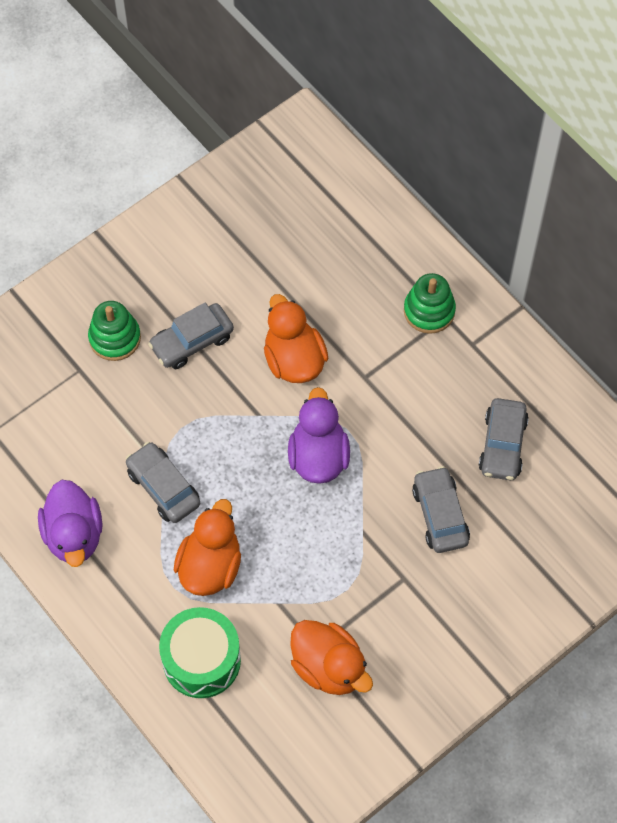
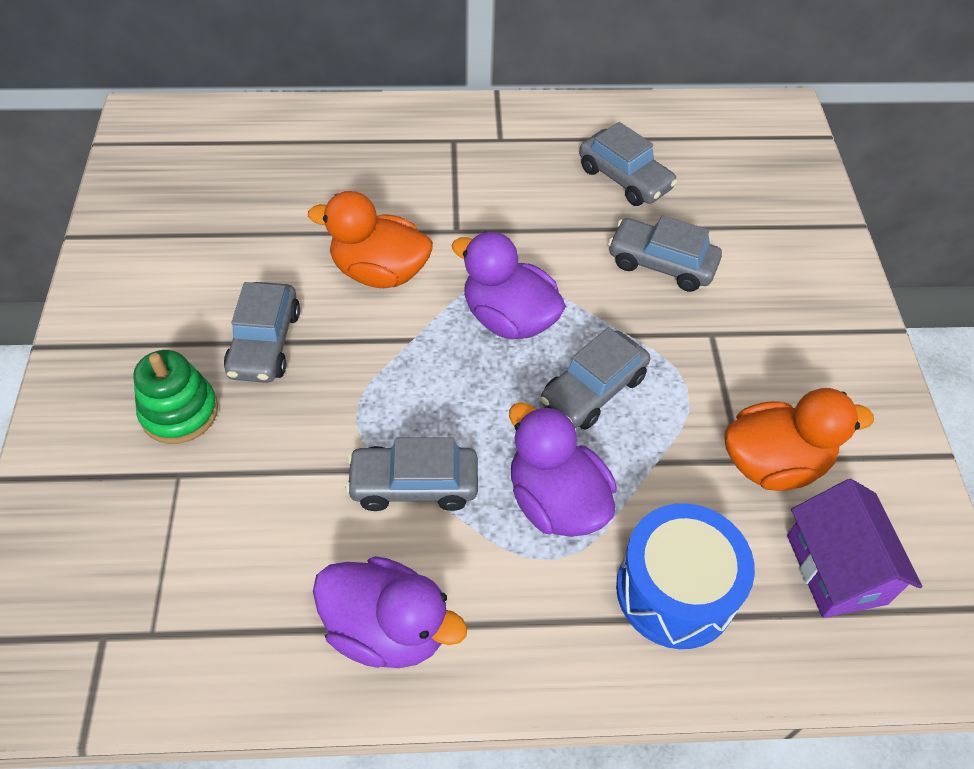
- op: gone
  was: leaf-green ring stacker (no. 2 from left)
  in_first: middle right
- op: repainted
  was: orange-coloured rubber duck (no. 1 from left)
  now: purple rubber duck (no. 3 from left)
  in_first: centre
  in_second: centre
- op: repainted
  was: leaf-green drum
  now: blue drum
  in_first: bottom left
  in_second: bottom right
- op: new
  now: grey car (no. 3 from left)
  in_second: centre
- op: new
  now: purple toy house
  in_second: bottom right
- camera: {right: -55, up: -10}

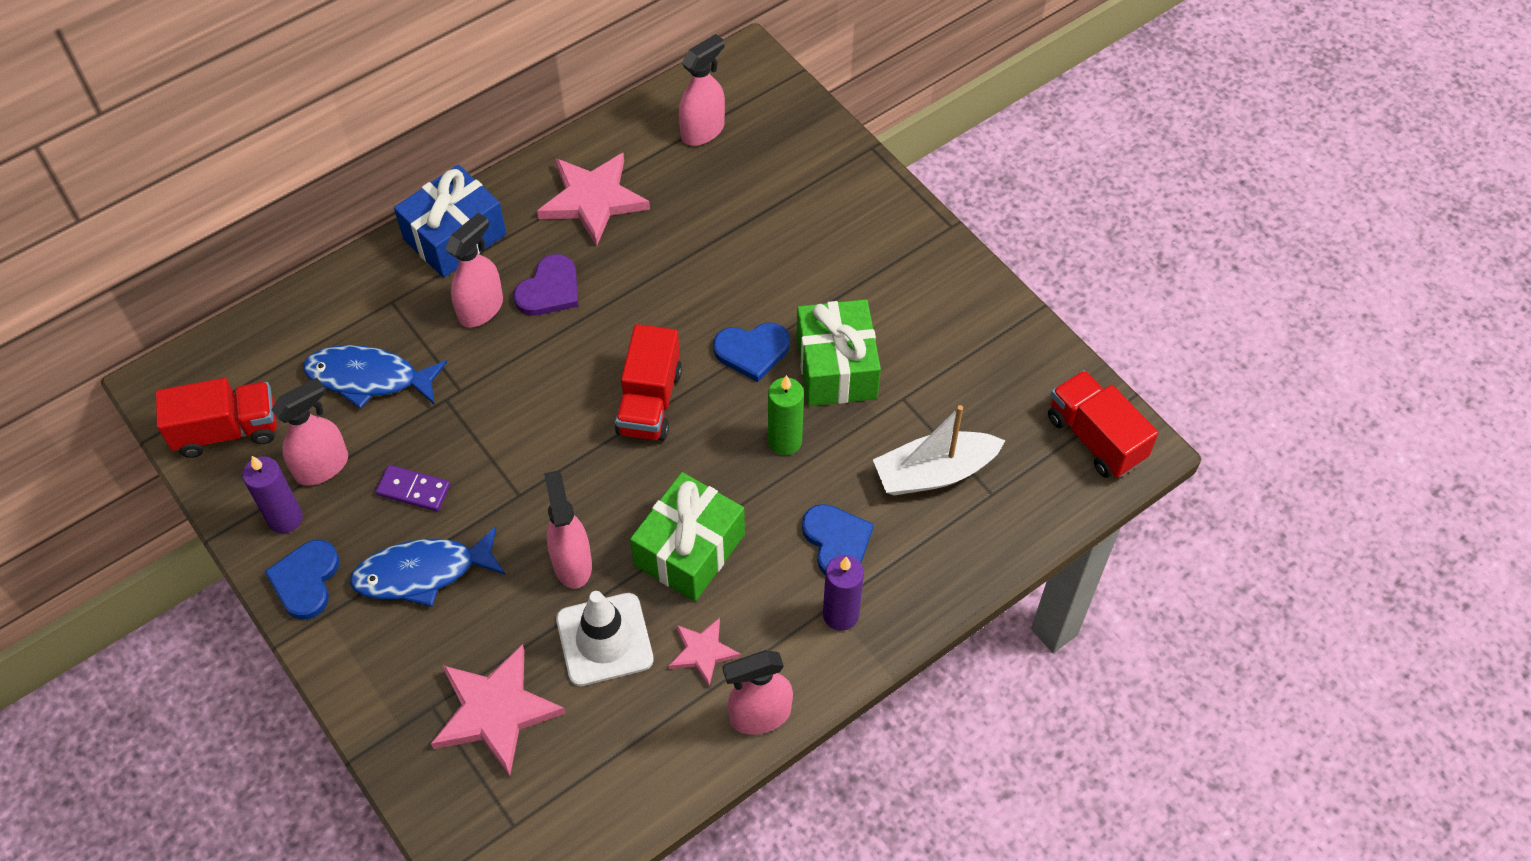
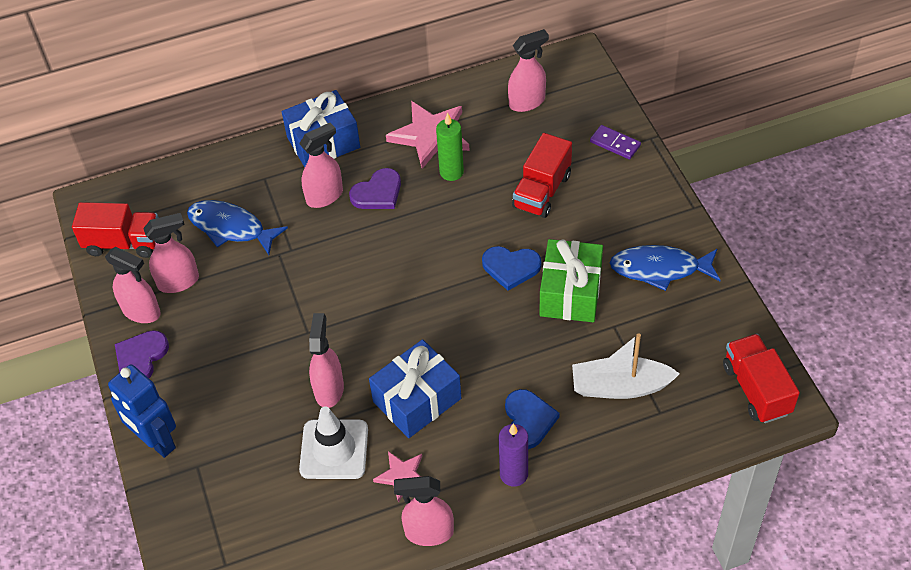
- op: shifted
  was: crimson lorry (no. 2 from left)
  in_first: centre
  in_second: top centre
- op: shifted
  was: leaf-green wax candle
  in_first: centre
  in_second: top centre
- op: swapped
  was: purple wax candle (no. 1 from left)
  now: pink sprayer (no. 1 from left)
  in_first: middle left
  in_second: middle left
- op: shifted
  was: purple domino tile
  in_first: middle left
  in_second: top right
- op: repainted
  was: leaf-green gift (no. 1 from left)
  now: blue gift (no. 2 from left)
  in_first: centre
  in_second: bottom centre
- op: shifted
  was: blue toy fish (no. 2 from left)
  in_first: middle left
  in_second: middle right
- op: repainted
  was: blue love heart (no. 1 from left)
  now: purple love heart (no. 1 from left)
  in_first: bottom left
  in_second: middle left
- op: gone
  was: pink star (no. 1 from left)
  in_first: bottom left
- op: new
  now: blue toy robot
  in_second: bottom left
- camera: {right: 20, up: -5}

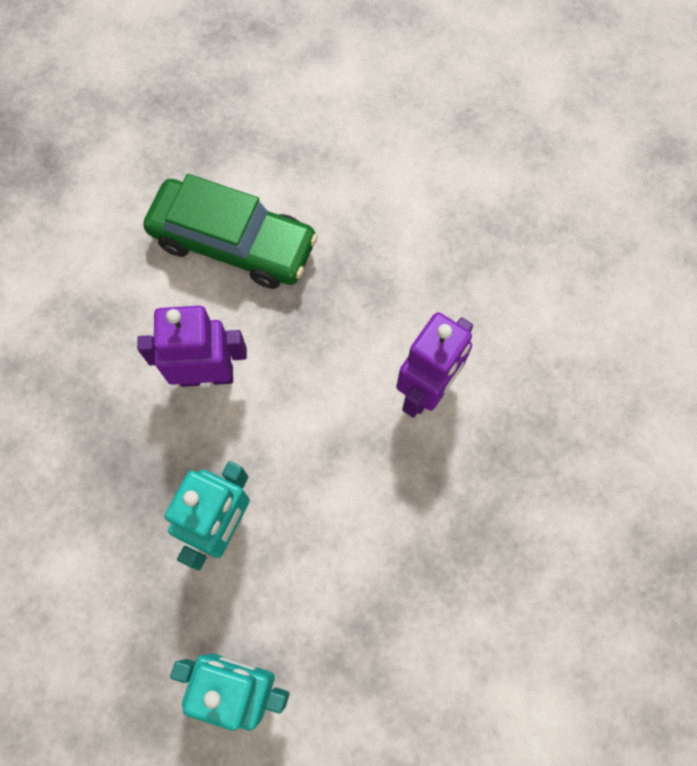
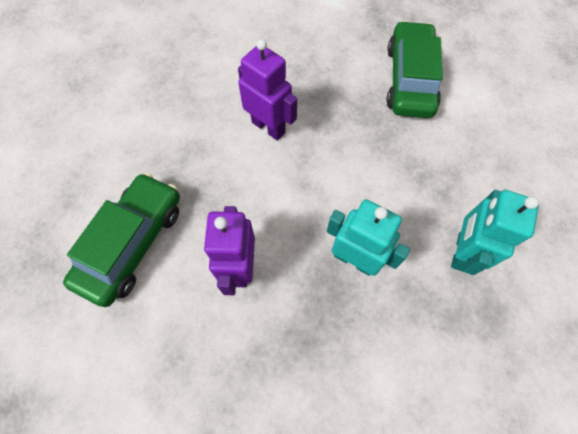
- op: new
  now: leaf-green car (no. 2 from left)
  in_second: top right
- camera: {right: -85, up: -5}

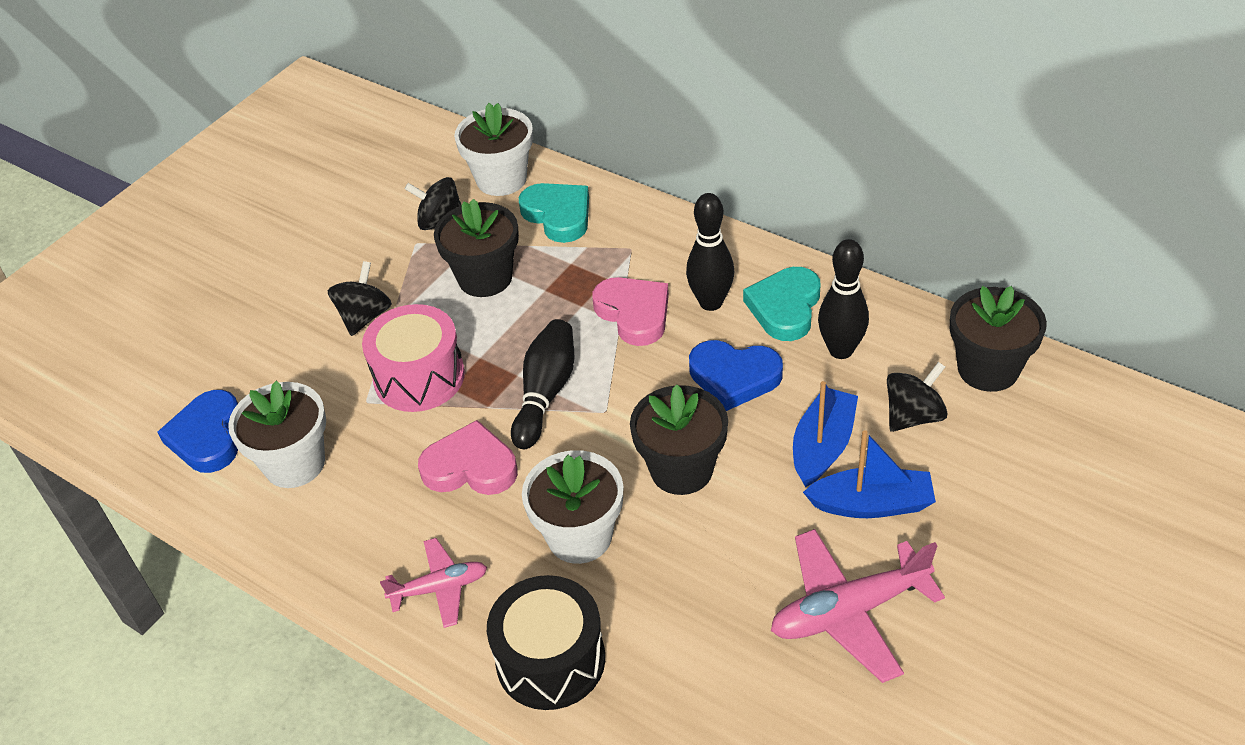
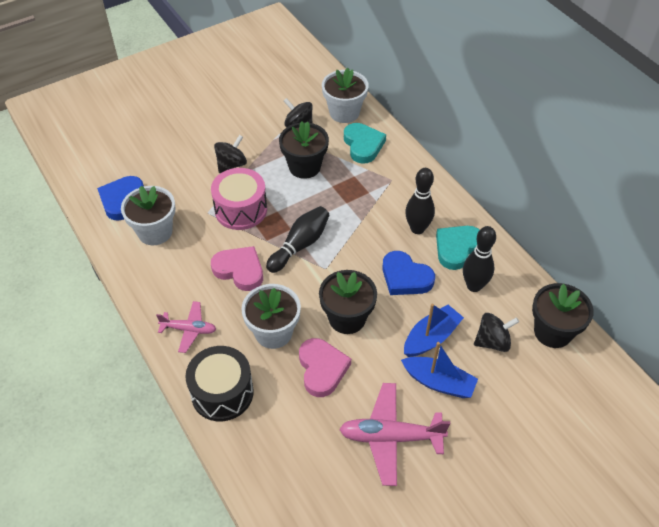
- op: shifted
  was: pink love heart (no. 2 from left)
  in_first: centre
  in_second: bottom centre
- camera: {right: 20, up: 5}

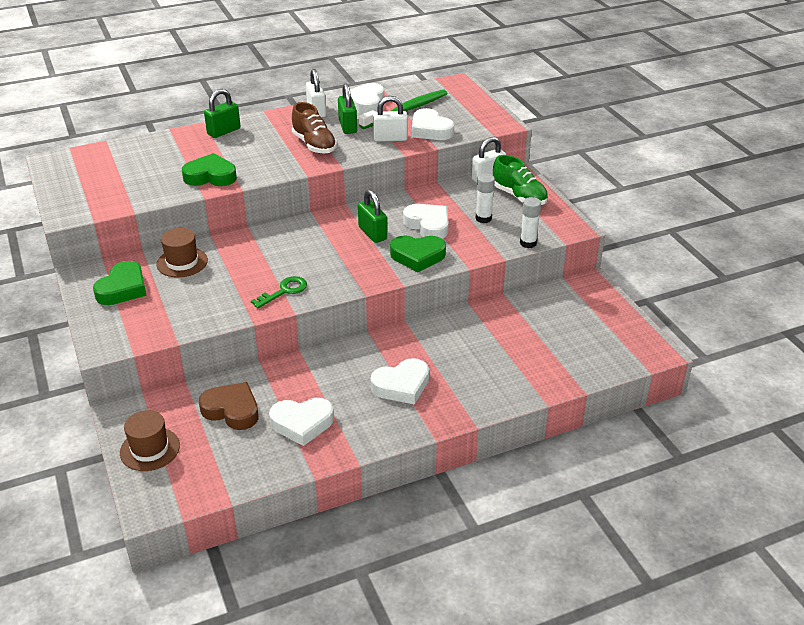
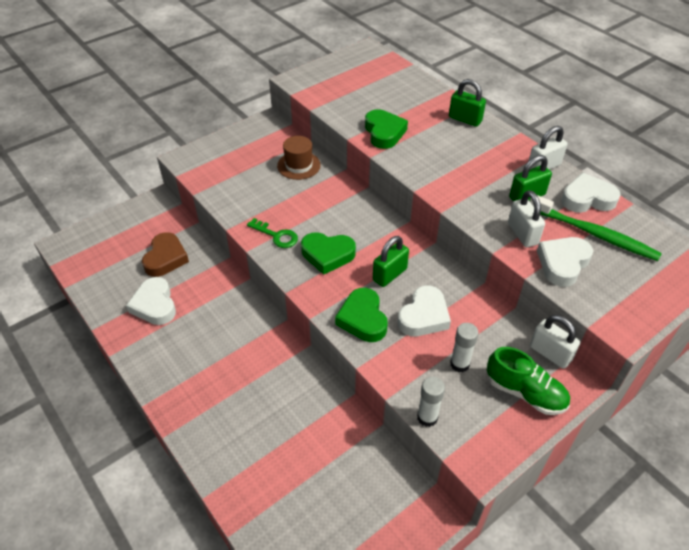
- op: gone
  was: brown sneaker
  in_first: top centre
- op: rotated
  was: leaf-green sneaker
  in_first: top centre
  in_second: bottom right
  clockwise: -90
- op: shifted
  was: leaf-green love heart (no. 1 from left)
  in_first: middle left
  in_second: centre
- op: gone
  was: snow-white love heart (no. 3 from left)
  in_first: centre
- op: gone
  was: brown top hat (no. 1 from left)
  in_first: bottom left
- camera: {right: 75, up: 10}

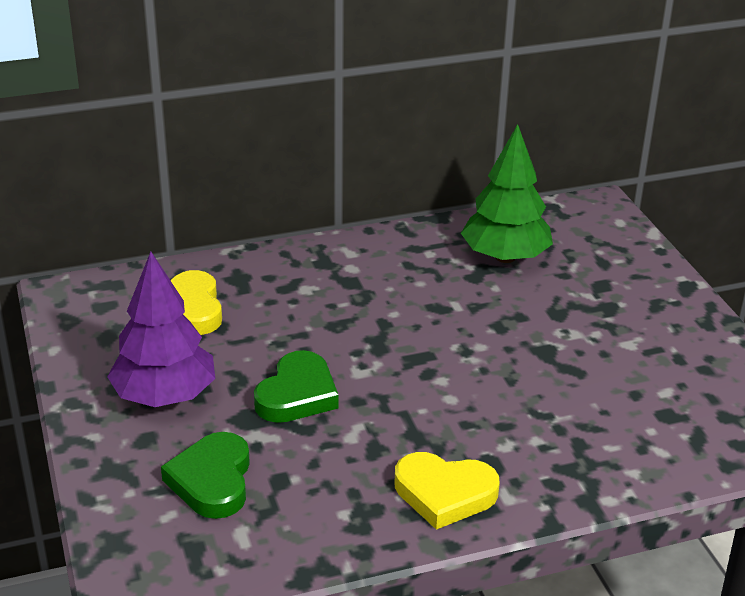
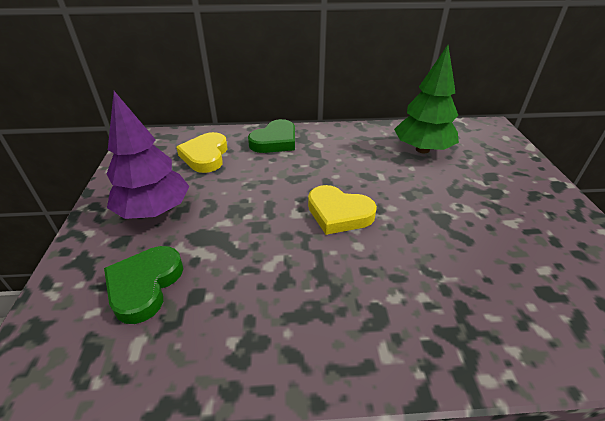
- op: shifted
  was: leaf-green love heart (no. 2 from left)
  in_first: centre
  in_second: top centre
- op: shifted
  was: golden love heart (no. 2 from left)
  in_first: bottom centre
  in_second: centre
- camera: {right: 15, up: 5}

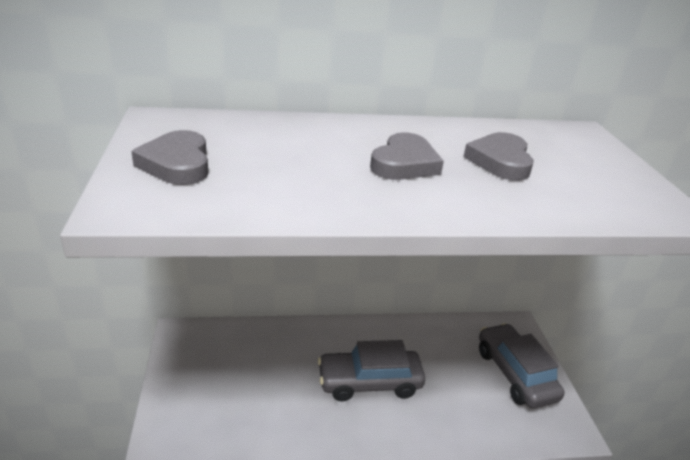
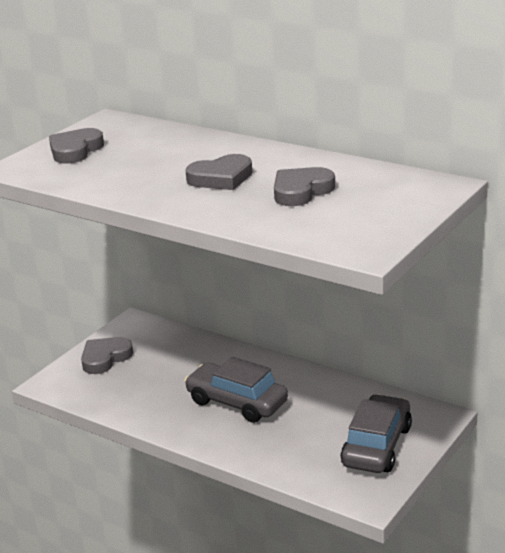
- op: new
  now: grey love heart (no. 2 from left)
  in_second: middle left
- camera: {right: 45, up: -5}

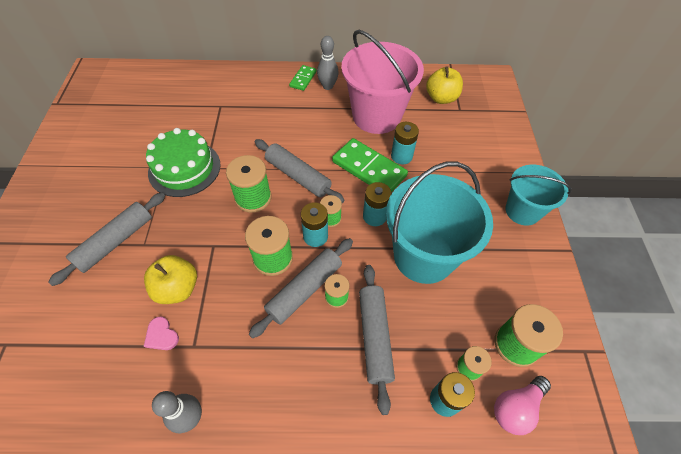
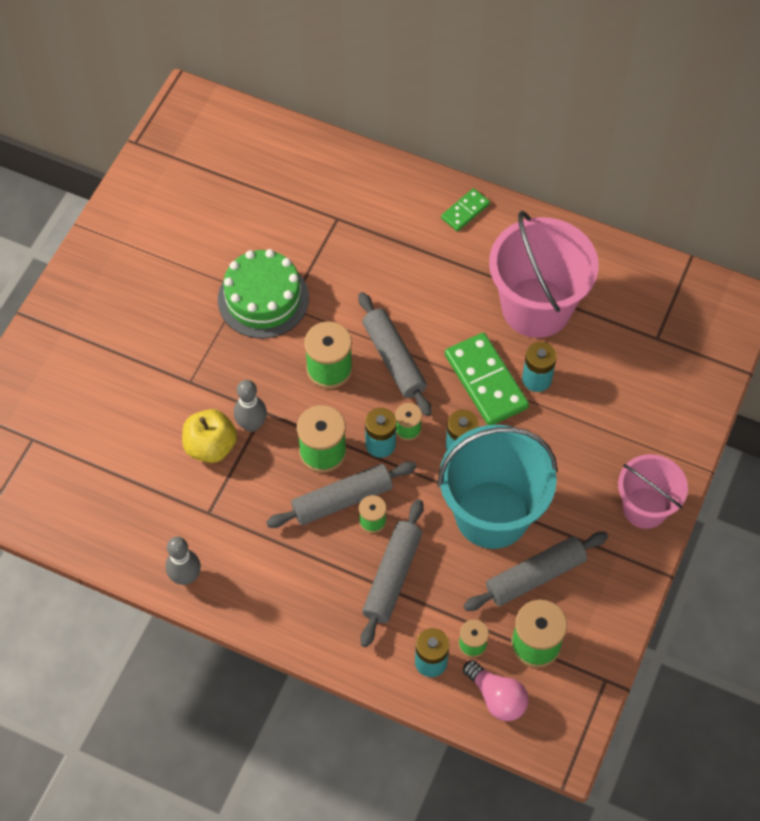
- op: shifted
  was: grey skittle (no. 2 from left)
  in_first: top centre
  in_second: middle left
- op: gone
  was: golden apple fruit (no. 2 from left)
  in_first: top centre
- op: repainted
  was: teal sand bucket (no. 2 from left)
  now: pink sand bucket (no. 2 from left)
  in_first: middle right
  in_second: middle right
- op: shifted
  was: grey rolling pin (no. 1 from left in the first image)
  now: grey rolling pin (no. 4 from left)
  in_first: middle left
  in_second: bottom right
- op: gone
  was: pink love heart
  in_first: bottom left
- op: rotated
  was: pink light bulb
  in_first: bottom right
  in_second: bottom centre
  clockwise: -120
- camera: {right: 25, up: 5}

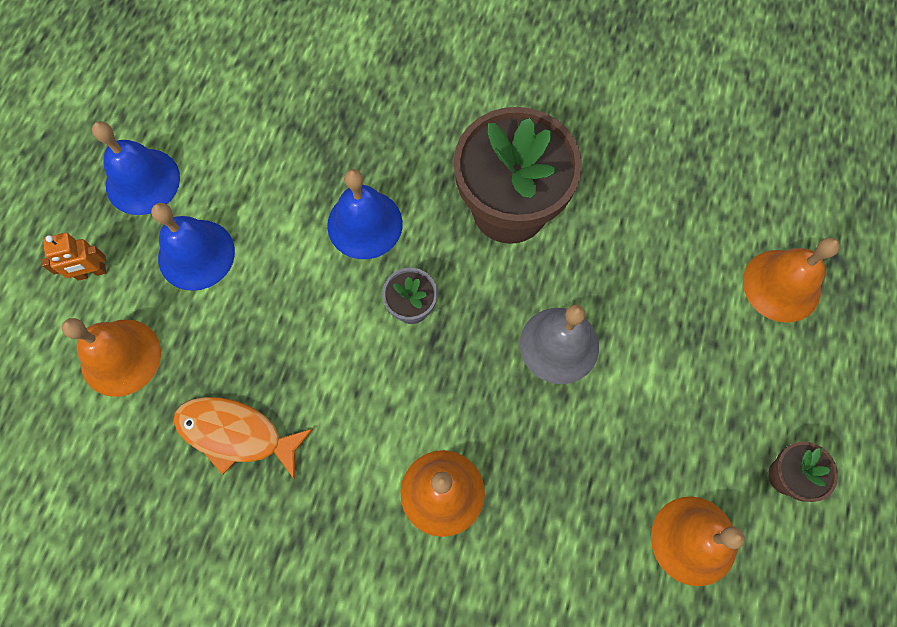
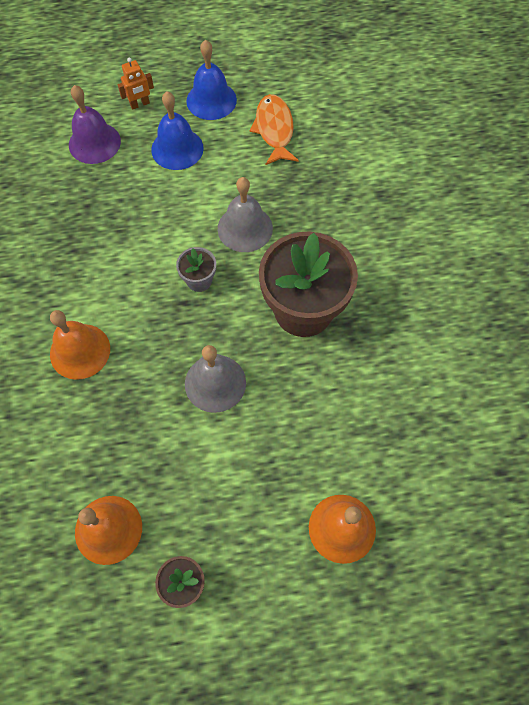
- op: repainted
  was: blue hand bell (no. 3 from left)
  now: grey hand bell (no. 2 from left)
  in_first: centre
  in_second: top centre
- op: rotated
  was: orange-coloured toy robot
  in_first: middle left
  in_second: top left
  clockwise: -75
- op: repainted
  was: orange-coloured hand bell (no. 1 from left)
  now: purple hand bell
  in_first: middle left
  in_second: top left
- op: shifted
  was: orange-coloured toy fish
  in_first: bottom left
  in_second: top centre
- camera: {right: 65, up: -5}

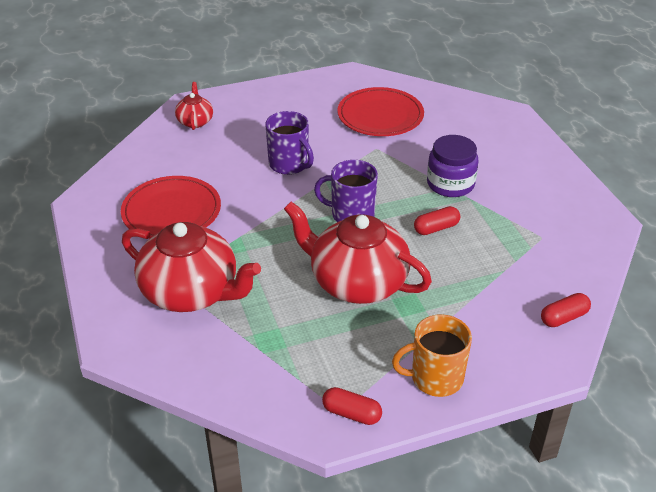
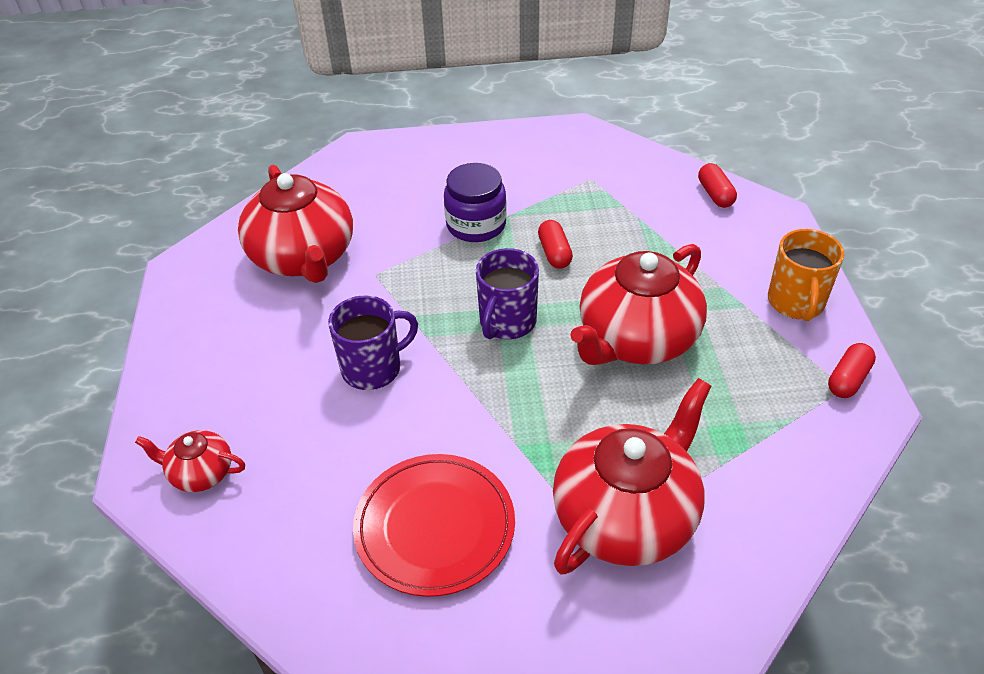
- op: swapped
  was: crimson flat dish (no. 2 from left)
  now: crimson tea pot (no. 2 from left)
  in_first: top centre
  in_second: top left
- camera: {right: -75, up: 5}

